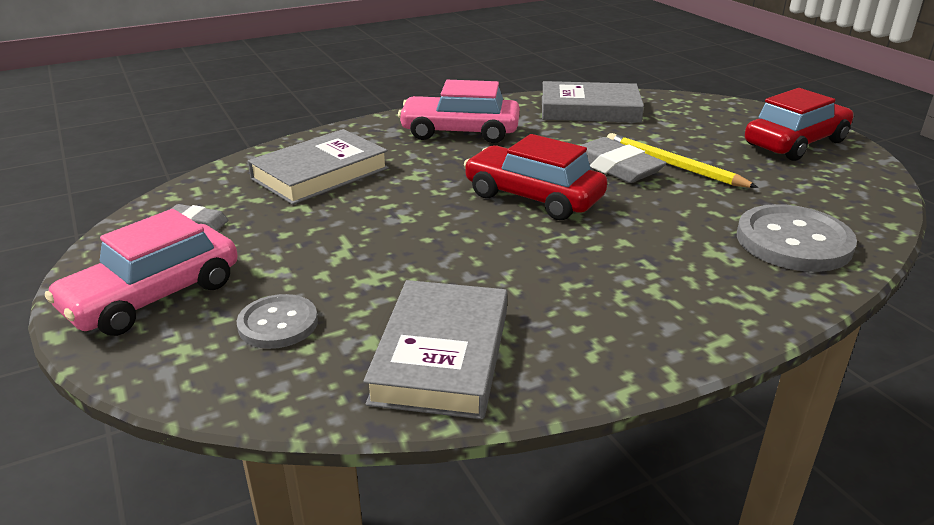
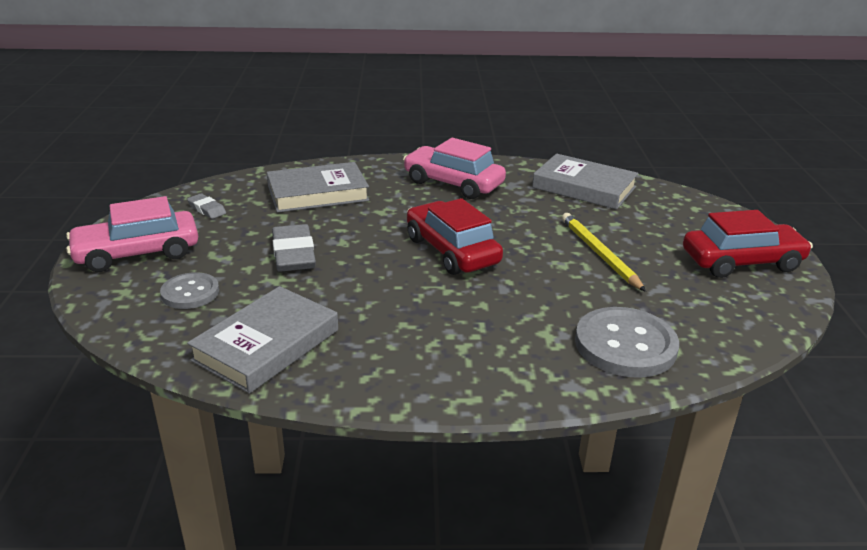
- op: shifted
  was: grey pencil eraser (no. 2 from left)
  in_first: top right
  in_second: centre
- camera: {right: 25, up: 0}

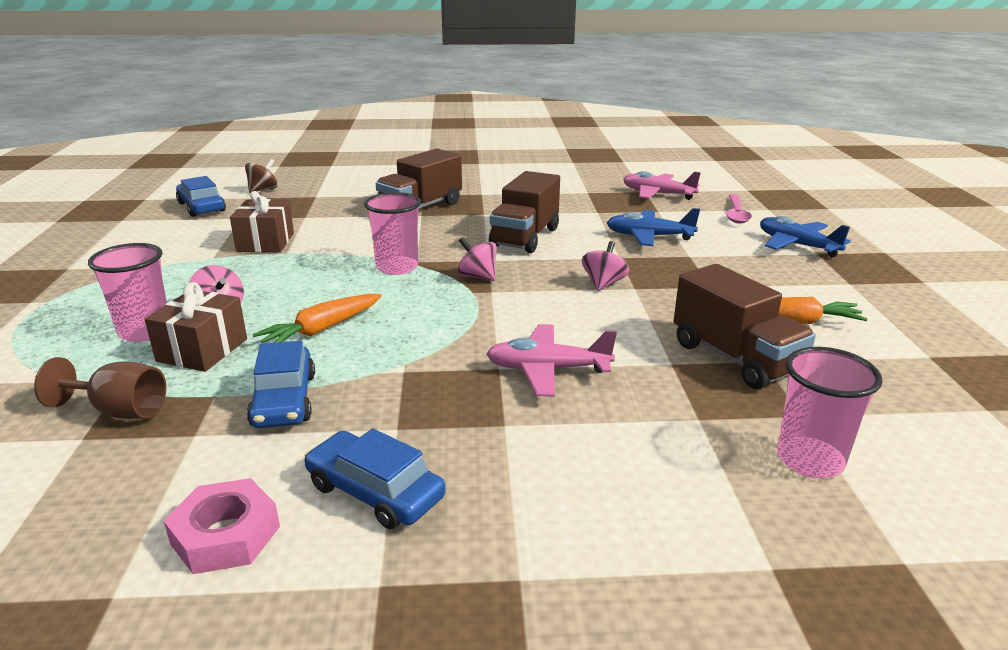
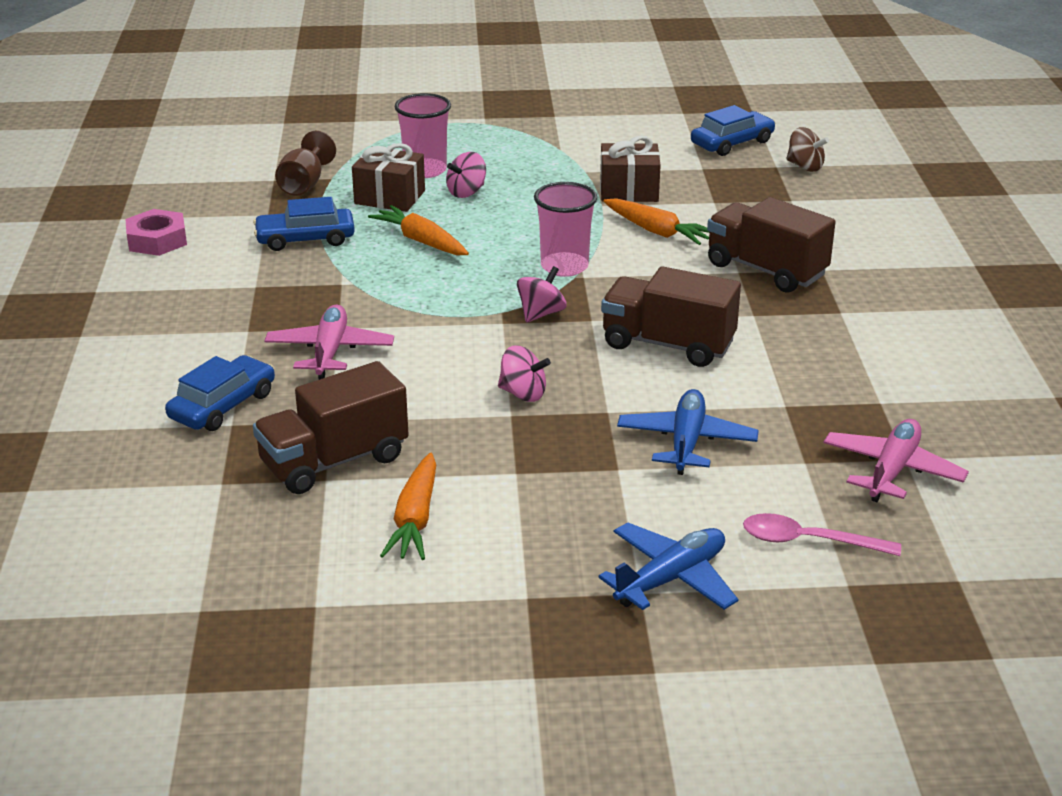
- op: gone
  was: pink beaker (no. 3 from left)
  in_first: middle right
- op: shifted
  was: blue car (no. 3 from left in the first image)
  now: blue car (no. 1 from left)
  in_first: bottom centre
  in_second: middle left
- op: new
  now: orange-coloured toy carrot (no. 3 from left)
  in_second: top centre
- camera: {right: 90, up: 5}

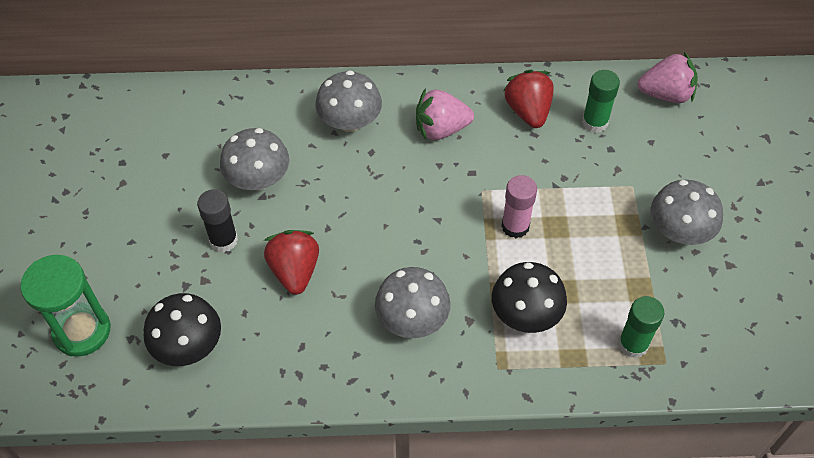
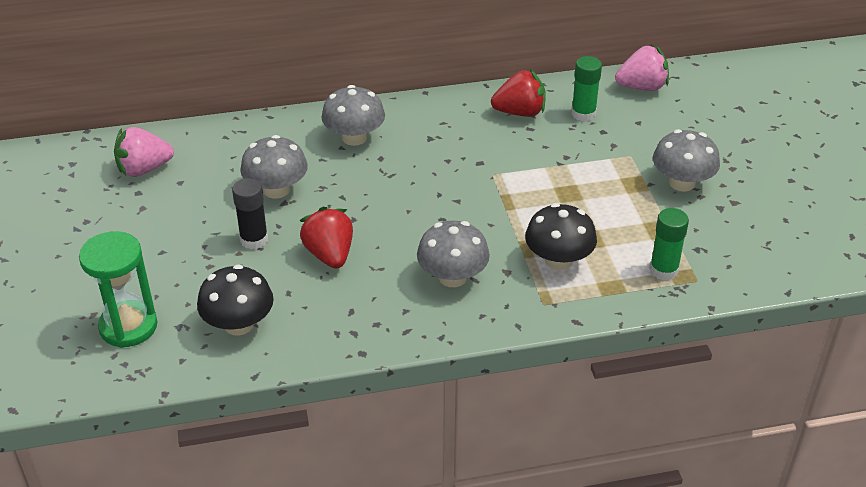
- op: rotated
  was: crimson toy strawberry (no. 2 from left)
  in_first: top centre
  in_second: top centre
  clockwise: 105
- op: shifted
  was: pink toy strawberry (no. 1 from left)
  in_first: top centre
  in_second: top left
- op: gone
  was: pink stick of glue
  in_first: centre
- camera: {right: -10, up: -15}

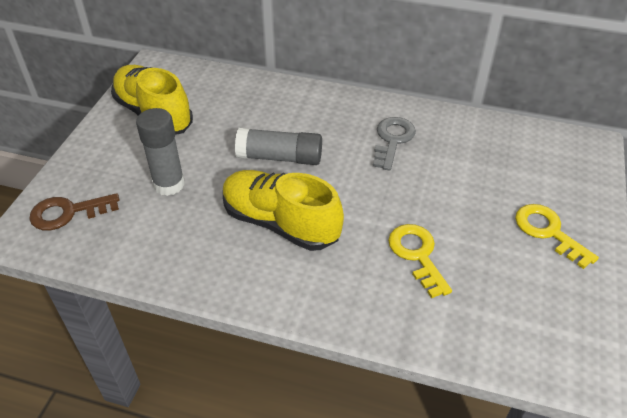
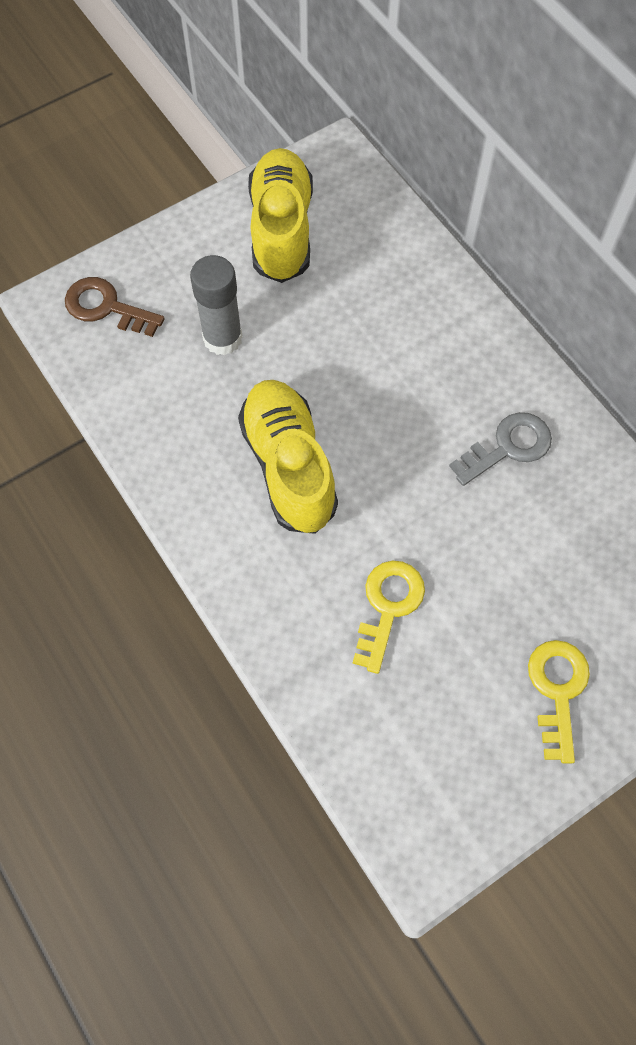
- op: gone
  was: grey stick of glue (no. 2 from left)
  in_first: centre
- camera: {right: 40, up: 20}

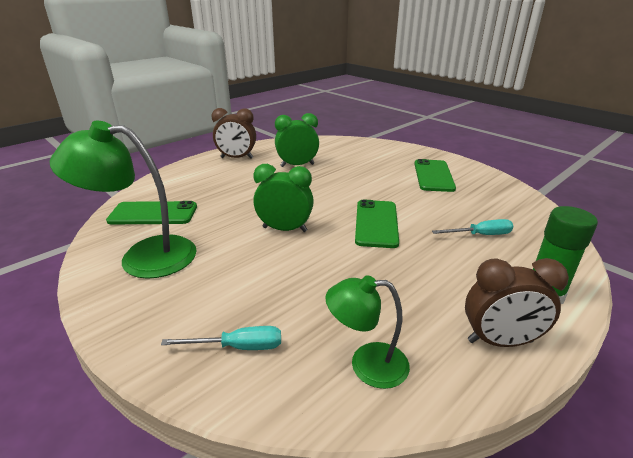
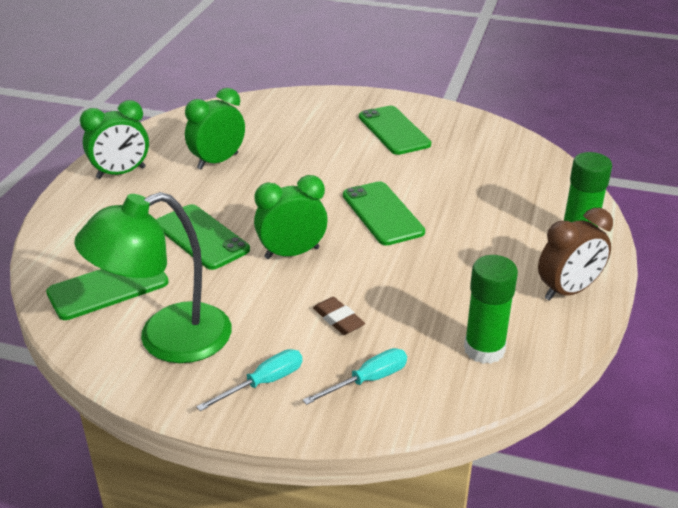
- op: repainted
  was: brown bedside clock (no. 1 from left)
  now: leaf-green bedside clock (no. 1 from left)
  in_first: top centre
  in_second: top left
- op: shifted
  was: teal flat screwdriver (no. 2 from left in the first image)
  now: teal flat screwdriver (no. 1 from left)
  in_first: middle right
  in_second: bottom centre
- op: swapped
  was: leaf-green reading lamp (no. 2 from left)
  now: leaf-green stick of glue (no. 1 from left)
  in_first: bottom centre
  in_second: middle right
- op: new
  now: leaf-green smartphone (no. 2 from left)
  in_second: middle left
- op: new
  now: brown pencil eraser
  in_second: centre
- camera: {right: -30, up: 5}

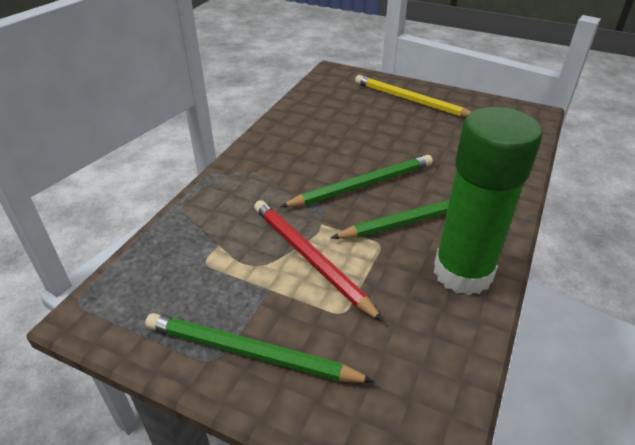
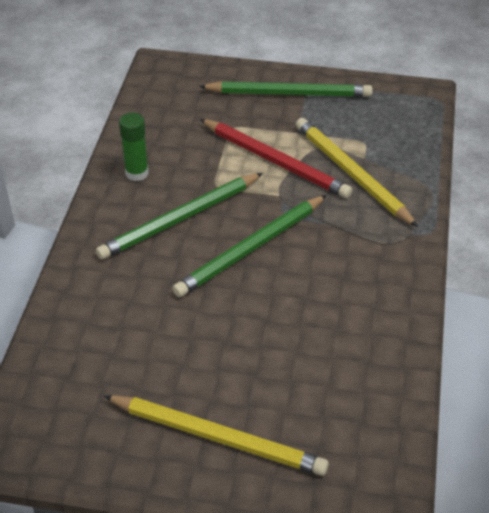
- op: scaled
  was: leaf-green stick of glue
  in_first: middle right
  in_second: top left
  ratio: 0.44
- op: new
  now: golden pencil (no. 2 from left)
  in_second: middle right
- camera: {right: 165, up: 5}

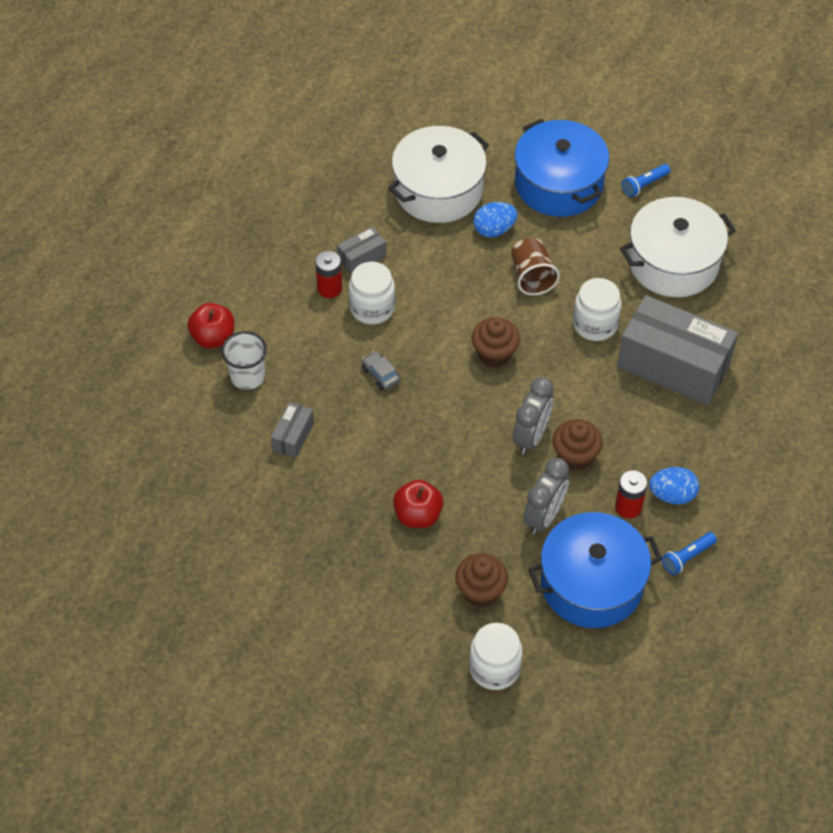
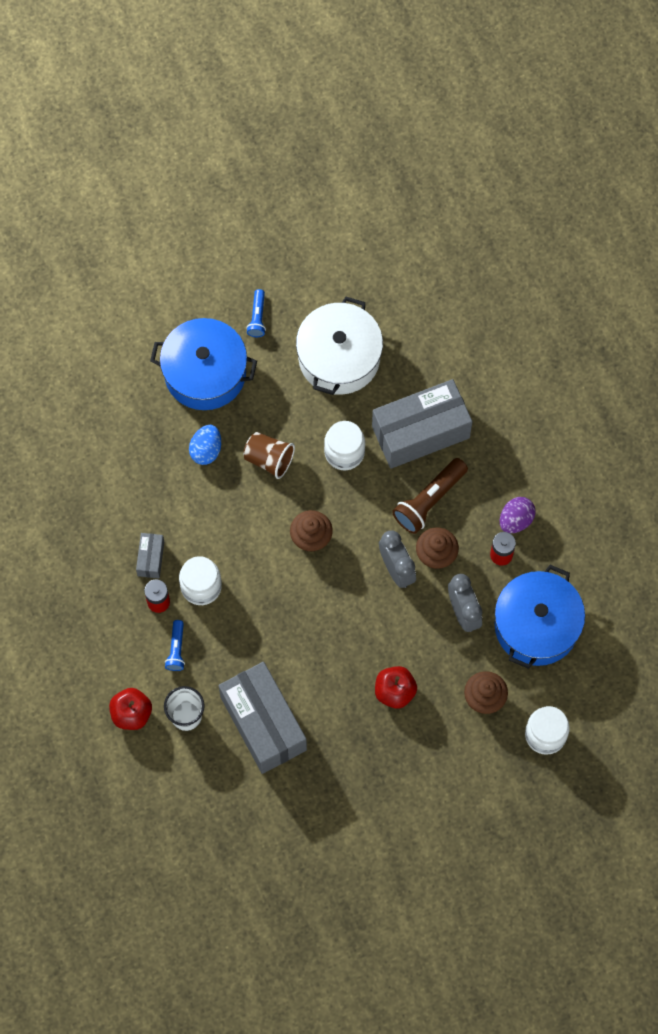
- op: gone
  was: snow-white stockpot (no. 1 from left)
  in_first: top centre
- op: gone
  was: grey car
  in_first: centre
- op: scaled
  was: grey box (no. 1 from left in the first image)
  in_first: centre
  in_second: bottom centre
  ratio: 2.25
- op: repainted
  was: blue toy egg (no. 2 from left)
  now: purple toy egg
  in_first: middle right
  in_second: middle right
- op: shifted
  was: blue pocket torch (no. 2 from left in the first image)
  now: blue pocket torch (no. 1 from left)
  in_first: middle right
  in_second: middle left
- op: new
  now: brown pocket torch
  in_second: centre
- camera: {right: -50, up: 15}

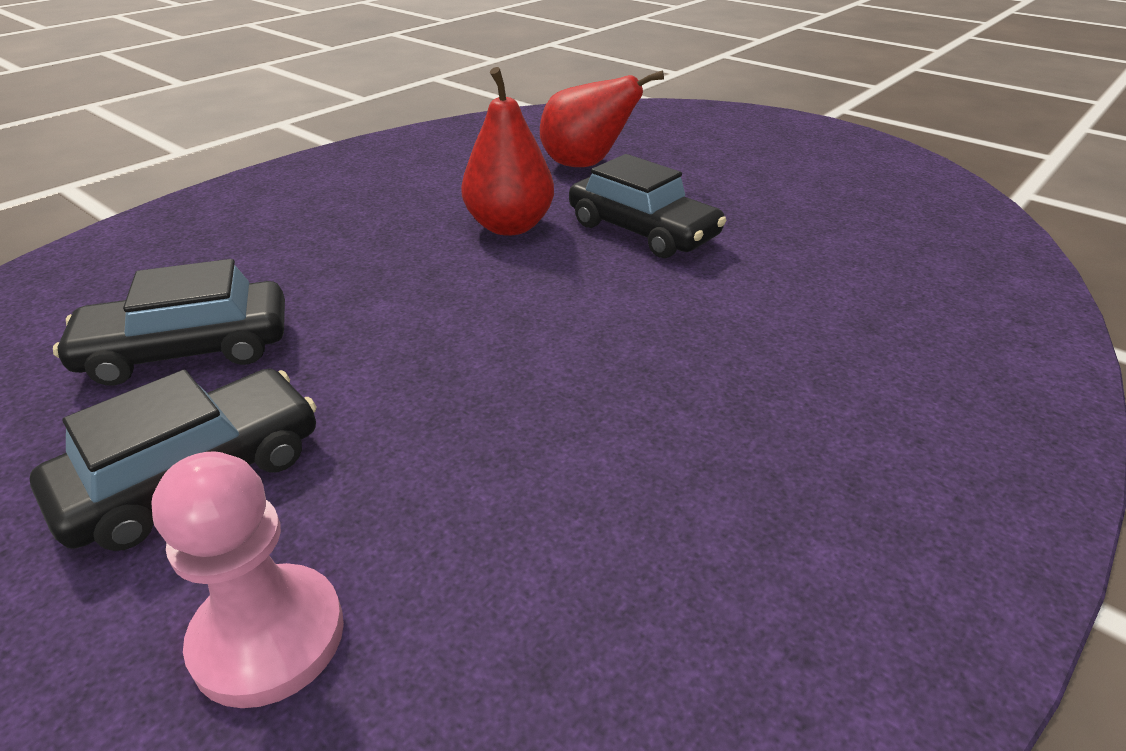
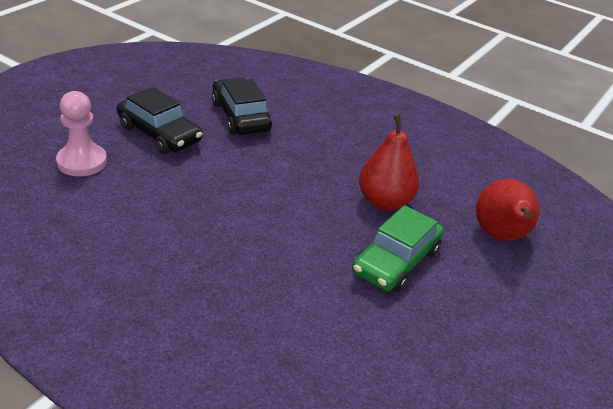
- op: repainted
  was: ebony car (no. 3 from left)
  now: leaf-green car
  in_first: top centre
  in_second: centre
- camera: {right: 80, up: 0}

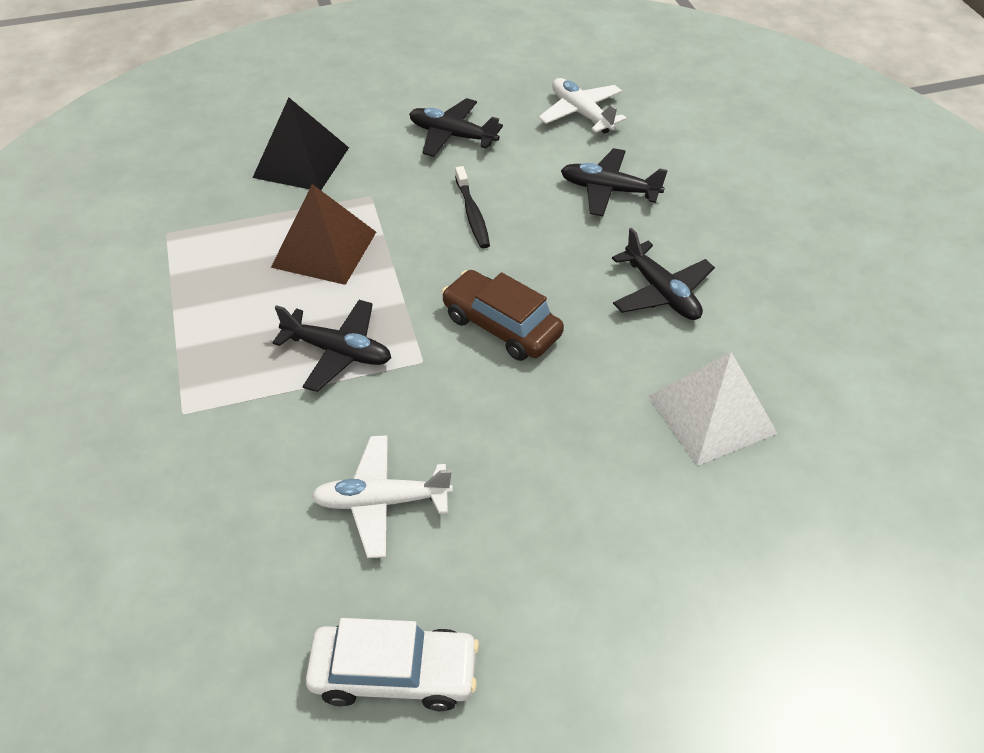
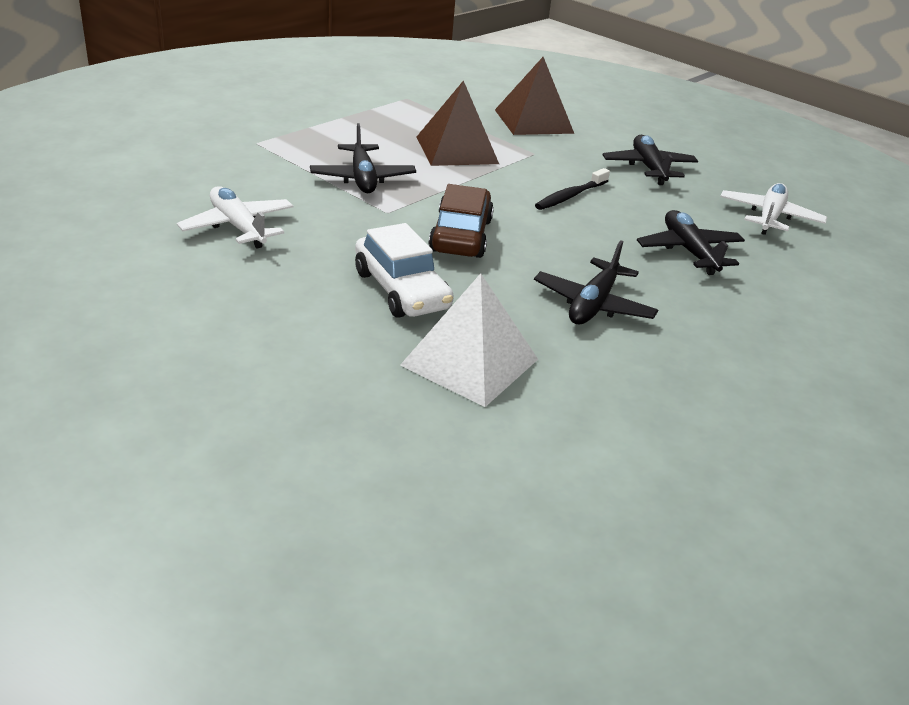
- op: repainted
  was: ebony solid pyramid
  now: brown solid pyramid (no. 2 from left)
  in_first: top left
  in_second: top centre
- op: shifted
  was: snow-white car
  in_first: bottom centre
  in_second: centre
- camera: {right: 55, up: -15}

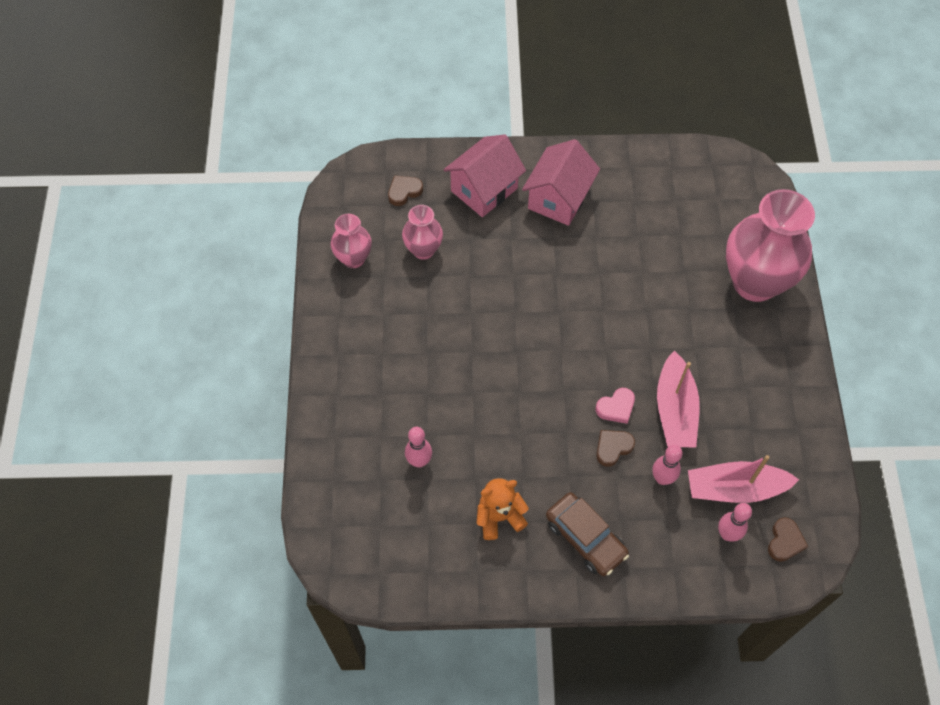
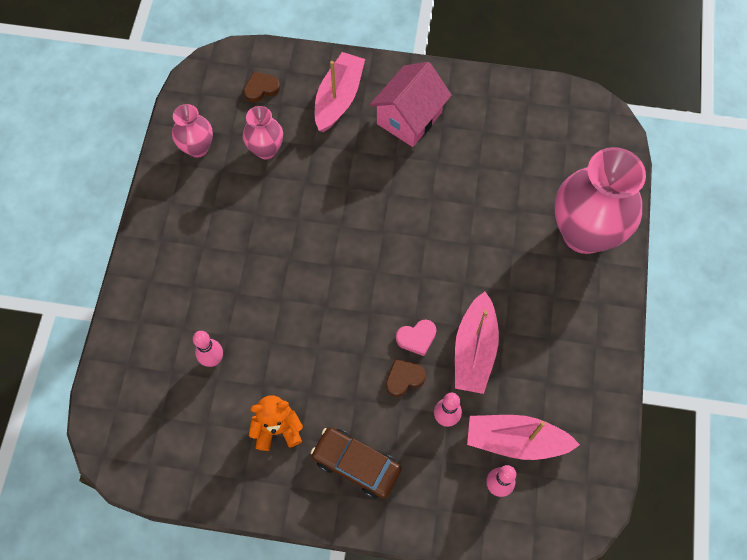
- op: swapped
  was: pink toy house (no. 1 from left)
  now: pink boat (no. 1 from left)
  in_first: top centre
  in_second: top centre
- op: rotated
  was: brown car
  in_first: bottom centre
  in_second: bottom centre
  clockwise: 150
- op: gone
  was: brown love heart (no. 3 from left)
  in_first: bottom right
- camera: {right: 10, up: 5}

